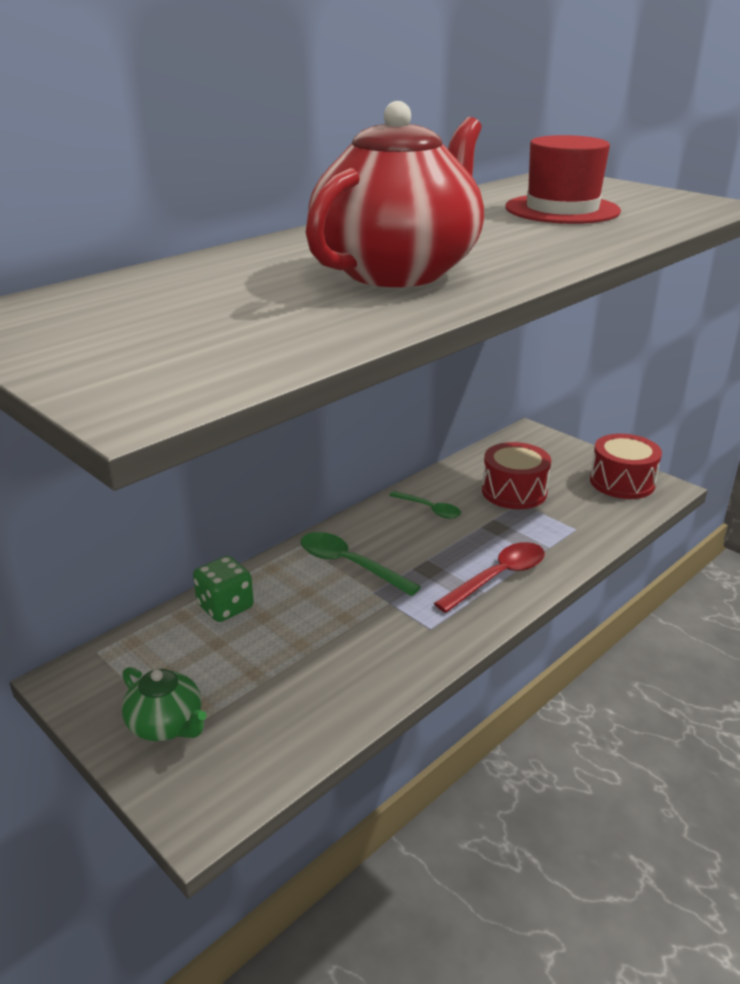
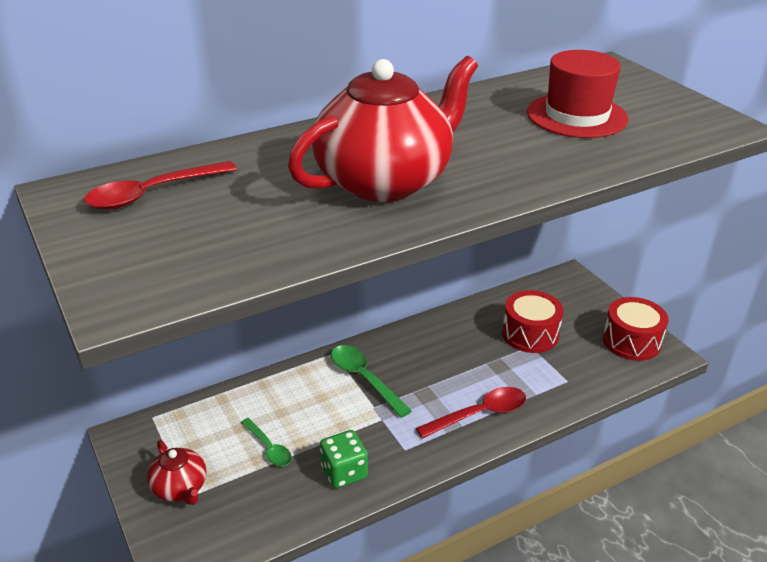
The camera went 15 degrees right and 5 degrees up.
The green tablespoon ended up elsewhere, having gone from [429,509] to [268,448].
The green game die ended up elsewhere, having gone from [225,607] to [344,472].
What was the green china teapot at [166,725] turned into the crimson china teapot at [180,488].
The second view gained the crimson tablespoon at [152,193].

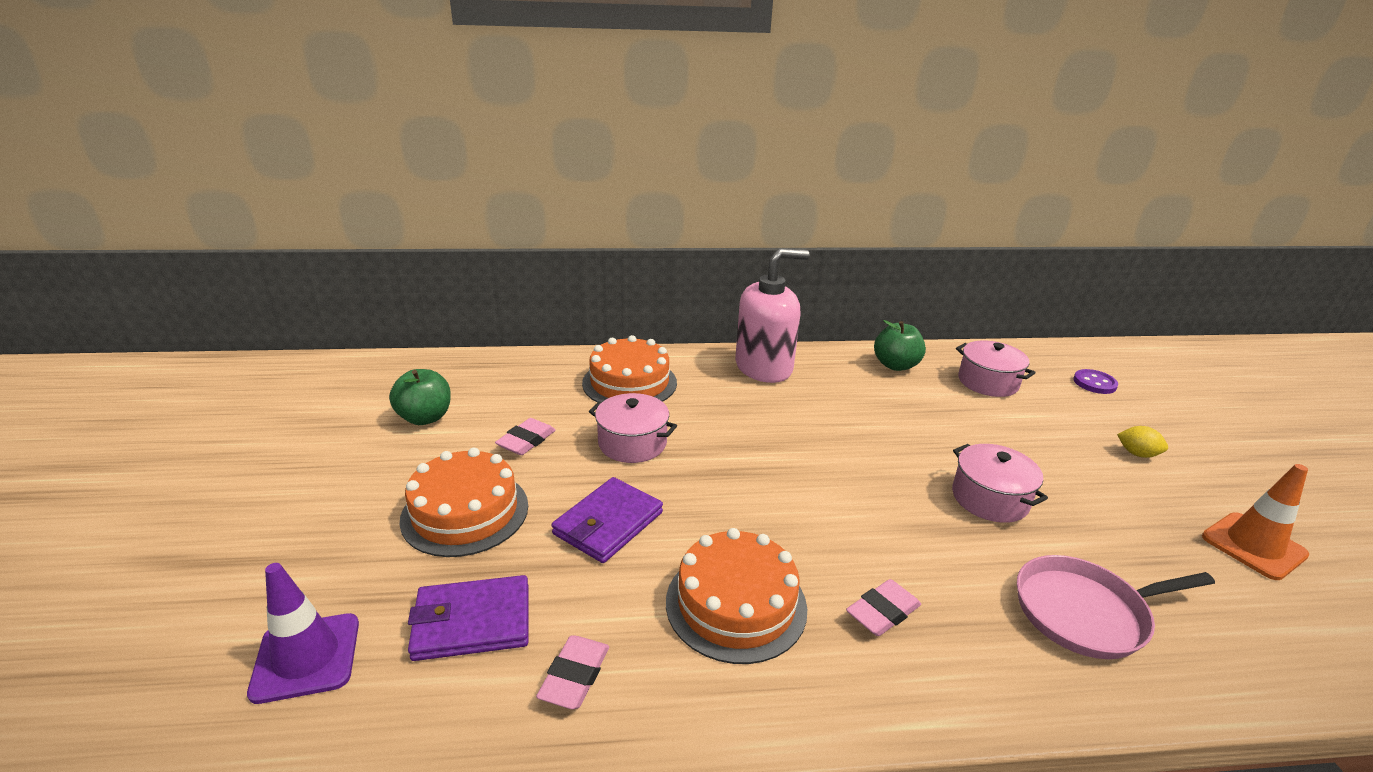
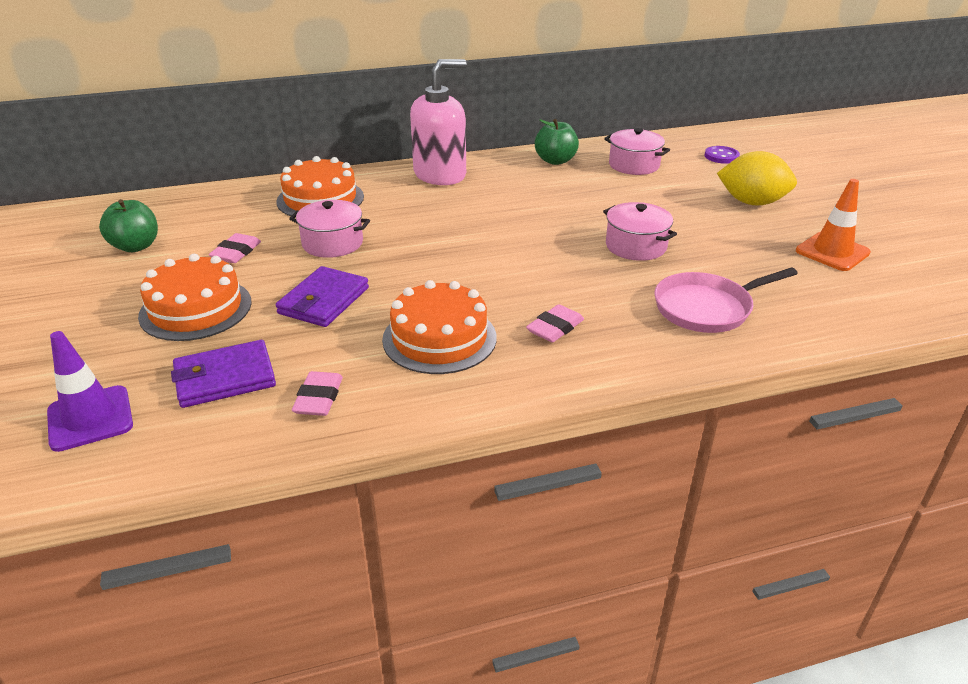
The camera went 10 degrees left and 5 degrees up.
The size of the bright yellow citrus fruit at [1137,454] changed by a factor of 2.05.

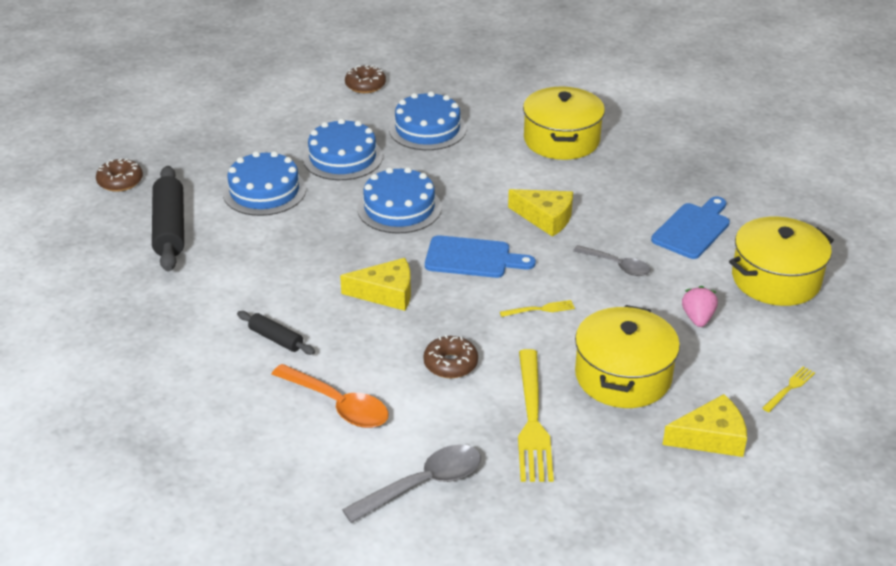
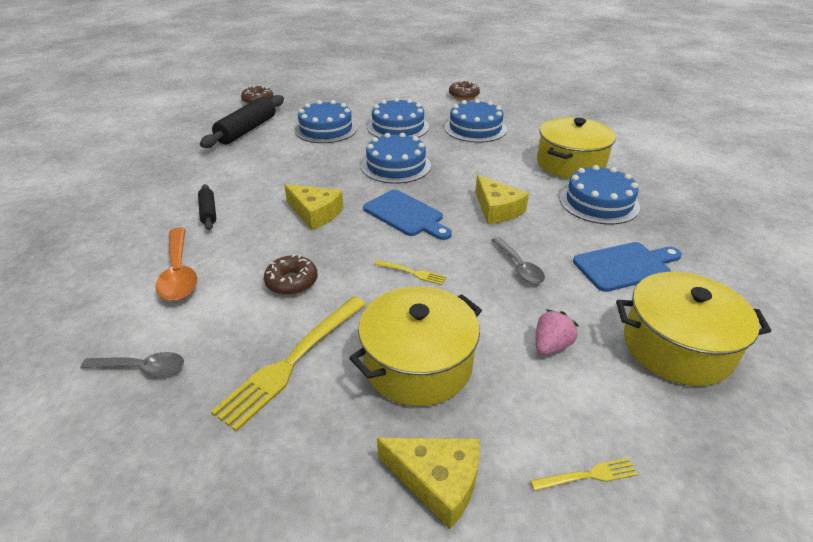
The camera went 35 degrees right and 0 degrees up.
The size of the grey tablespoon at [424,484] changed by a factor of 0.66.
The second view gained the cobalt gateau at [598,202].

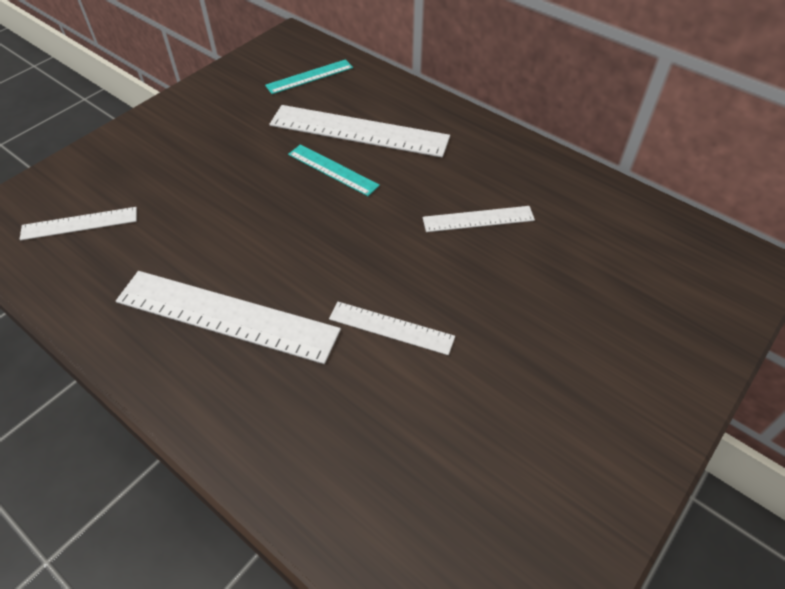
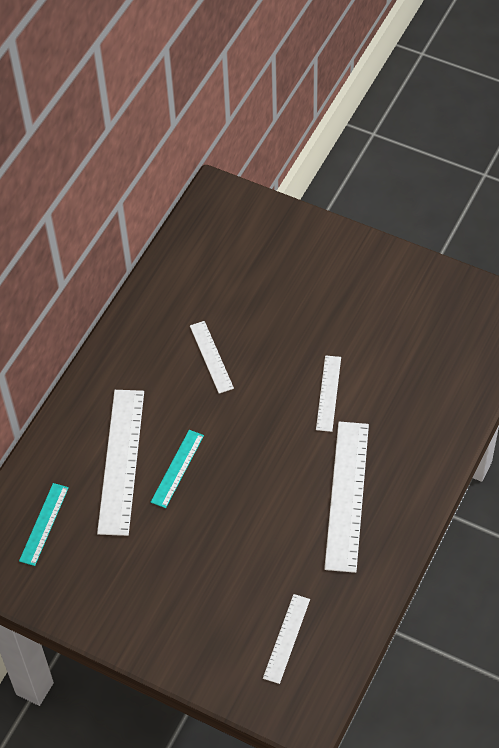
The camera went 100 degrees left and 5 degrees up.
The aqua straightedge at [309,77] ended up facing another way, 60 degrees clockwise from before.
The snow-white straightedge at [79,223] ended up facing another way, 45 degrees clockwise from before.

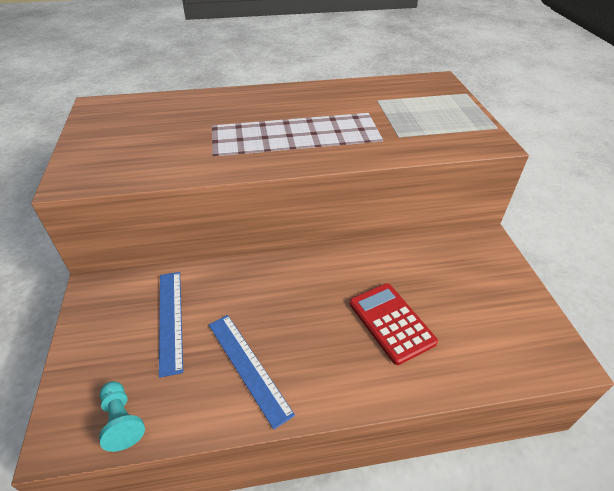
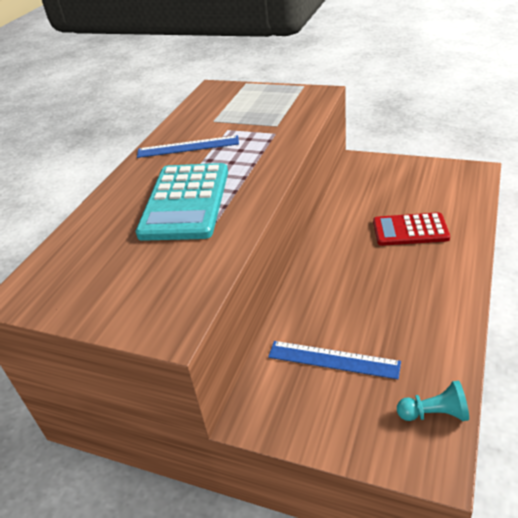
The camera went 55 degrees left and 5 degrees down.
The cobalt straightedge ended up elsewhere, having gone from [248,367] to [188,147].
The second view gained the aqua pocket calculator at [185,202].

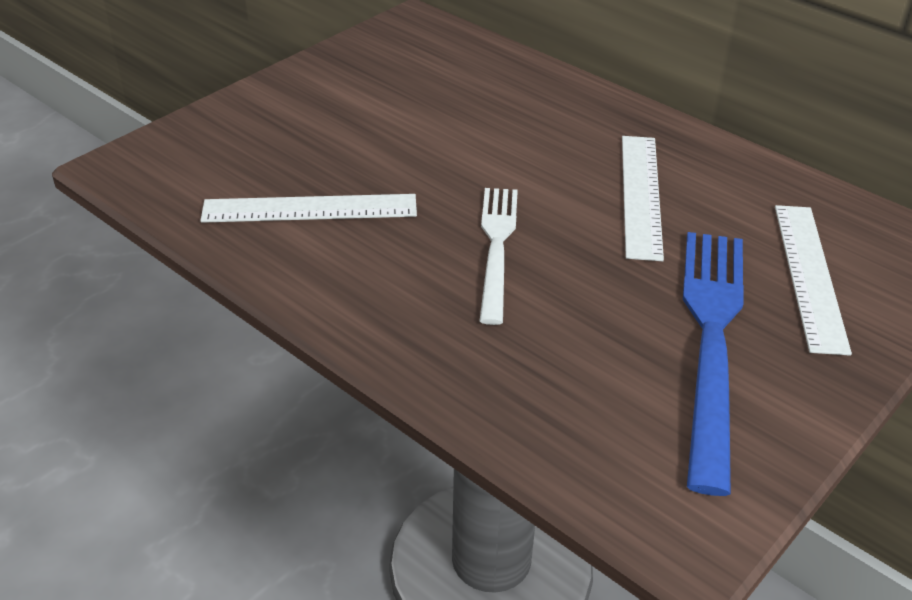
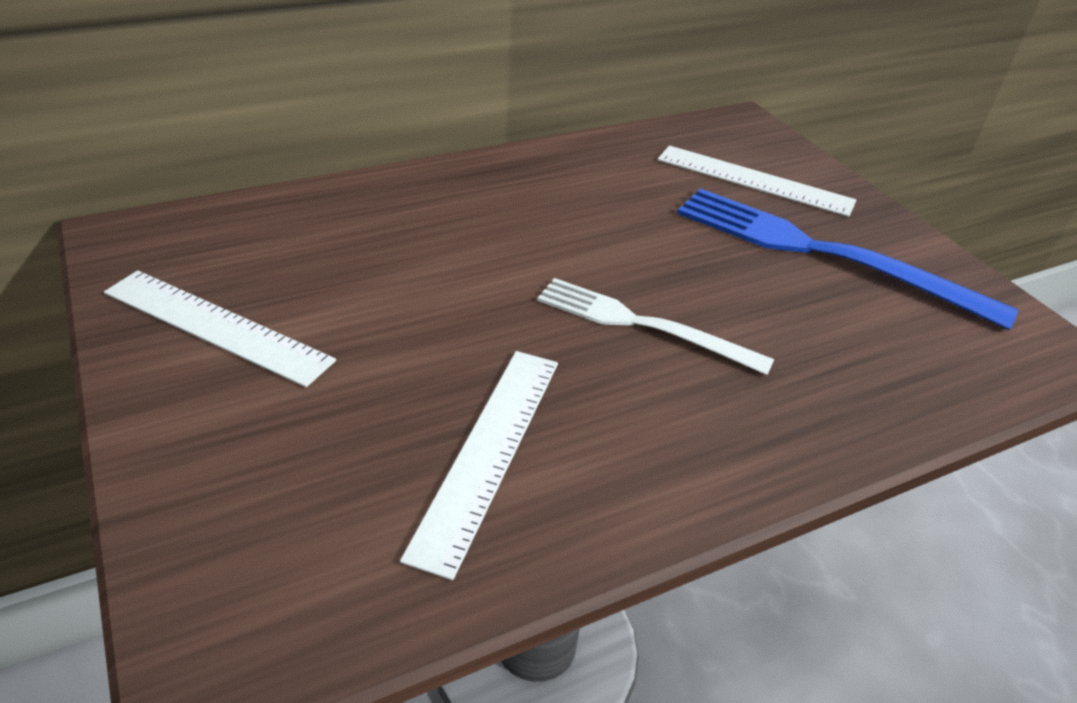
The camera went 70 degrees left and 0 degrees up.
The snow-white straightedge ended up elsewhere, having gone from [641,195] to [216,326].

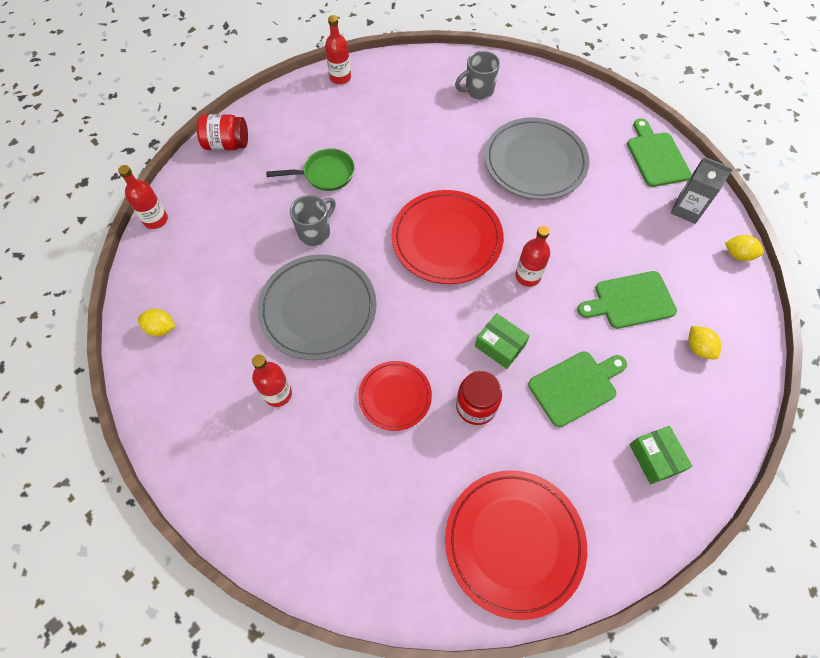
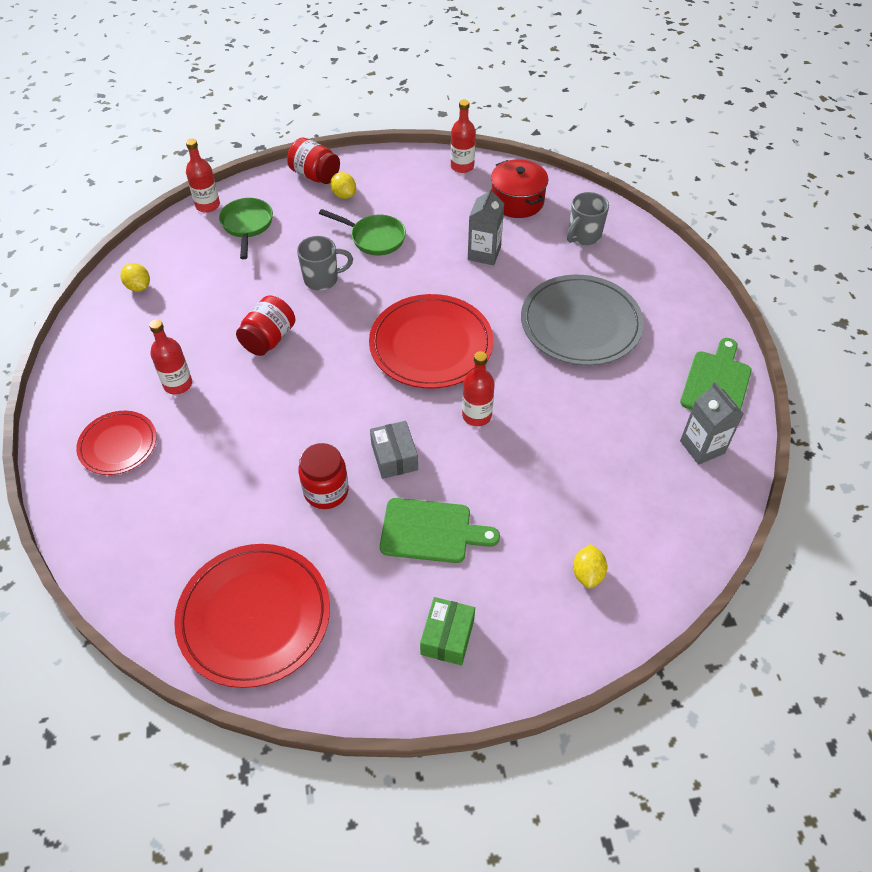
The camera went 35 degrees right and 10 degrees down.
The grey tea mug at [478,91] ended up facing another way, 60 degrees counterclockwise from before.
The bright yellow citrus fruit ended up elsewhere, having gone from [738,255] to [344,195].
Where the grey dinner plate stood at [318,308], the crimson jam jar came to stand at [269,339].
The second view lost the green cutting board at [630,301].
What was the green box at [500,345] turned into the grey box at [394,457].
The crimson dinner plate ended up elsewhere, having gone from [395,396] to [118,445].
The second view gained the crimson cooking pot at [517,201].
The second view gained the grey juice carton at [484,253].
The second view gained the green frying pan at [247,225].

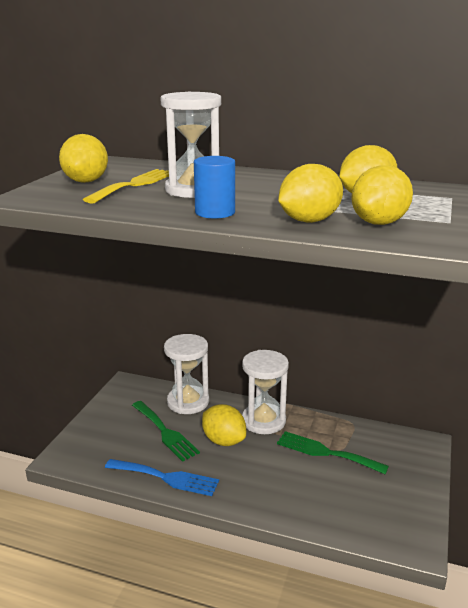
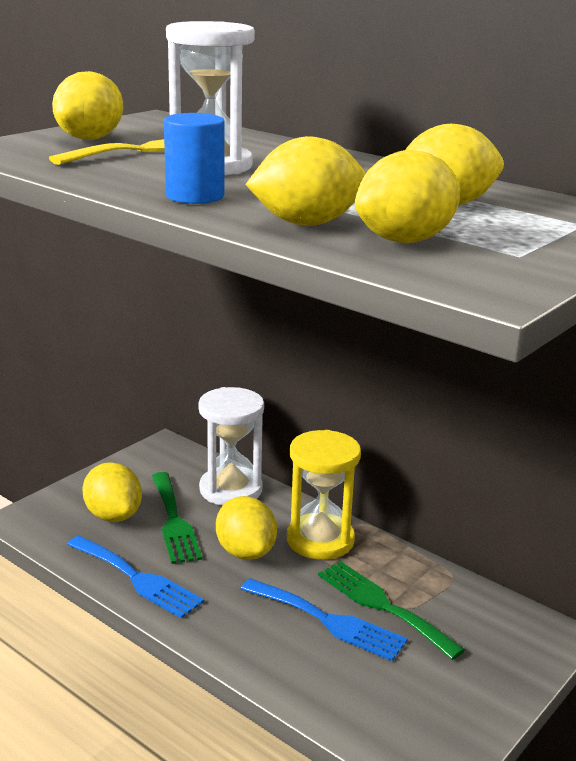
The camera went 20 degrees right and 0 degrees up.
What was the snow-white sandglass at [263,421] turned into the bright yellow sandglass at [320,540].
The second view gained the bright yellow citrus fruit at [113,515].
The second view gained the cobalt dinner fork at [328,621].

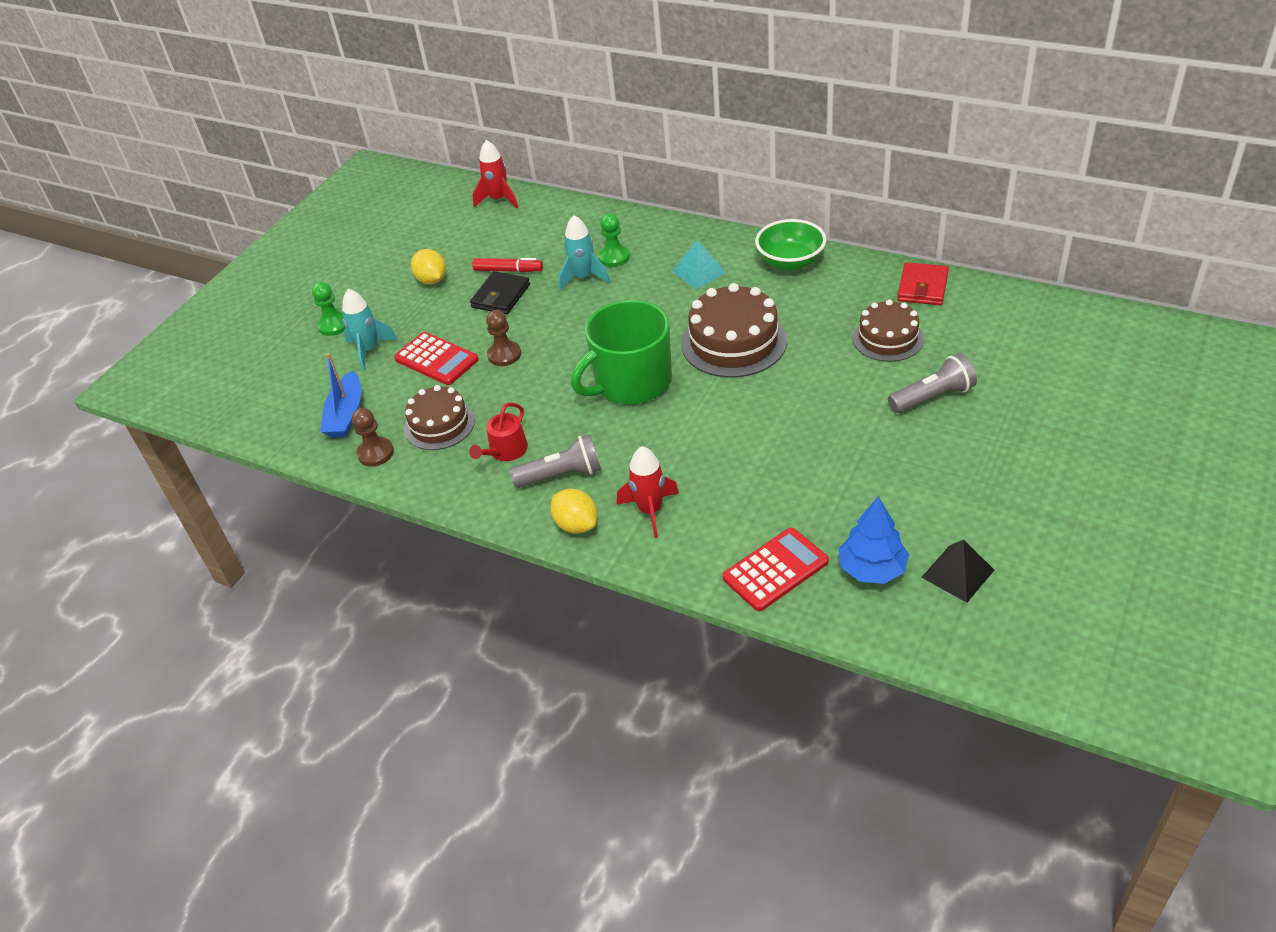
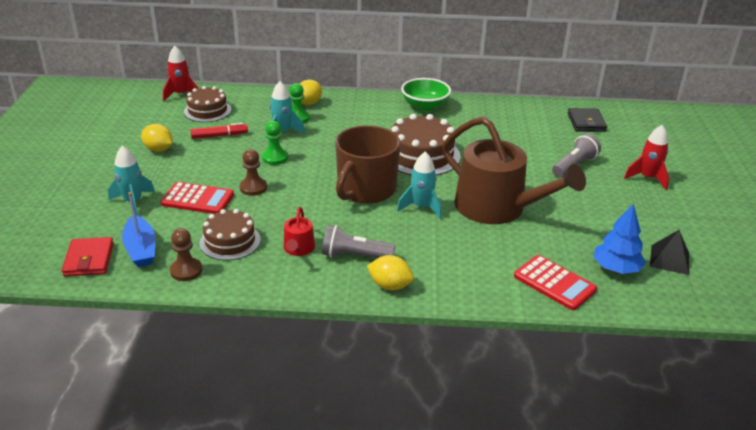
The camera went 30 degrees left and 10 degrees down.
The second view lost the aqua solid pyramid at [699,272].
The crimson card wallet ended up elsewhere, having gone from [922,287] to [89,260].
The ebony card wallet ended up elsewhere, having gone from [501,296] to [586,122].
The green chess pawn ended up elsewhere, having gone from [334,325] to [275,158].
What was the green tea mug at [631,382] turned into the russet tea mug at [366,189].
The russet gateau ended up elsewhere, having gone from [888,338] to [207,110].
The grey pocket torch at [562,475] ended up facing another way, 135 degrees counterclockwise from before.
The crimson toy rocket ended up elsewhere, having gone from [650,511] to [647,178].
The crimson pocket calculator at [775,570] ended up facing another way, 105 degrees clockwise from before.
The second view gained the bright yellow citrus fruit at [308,103].
The second view gained the russet sprinkling can at [497,208].
The second view gained the aqua toy rocket at [421,207].

